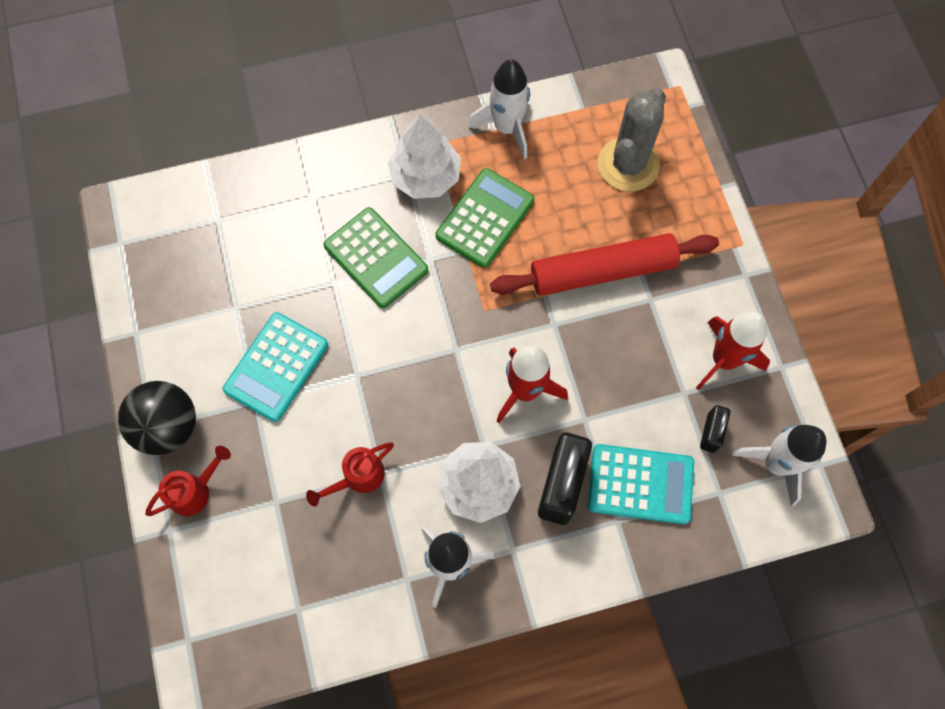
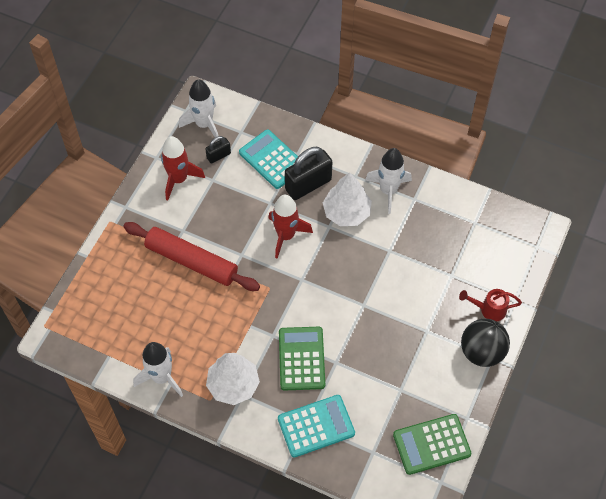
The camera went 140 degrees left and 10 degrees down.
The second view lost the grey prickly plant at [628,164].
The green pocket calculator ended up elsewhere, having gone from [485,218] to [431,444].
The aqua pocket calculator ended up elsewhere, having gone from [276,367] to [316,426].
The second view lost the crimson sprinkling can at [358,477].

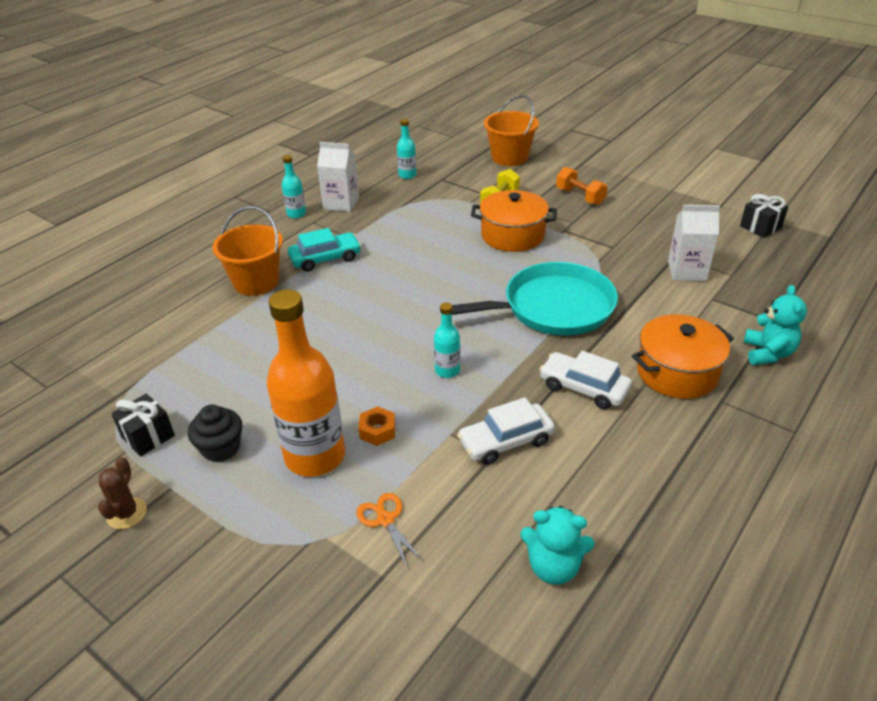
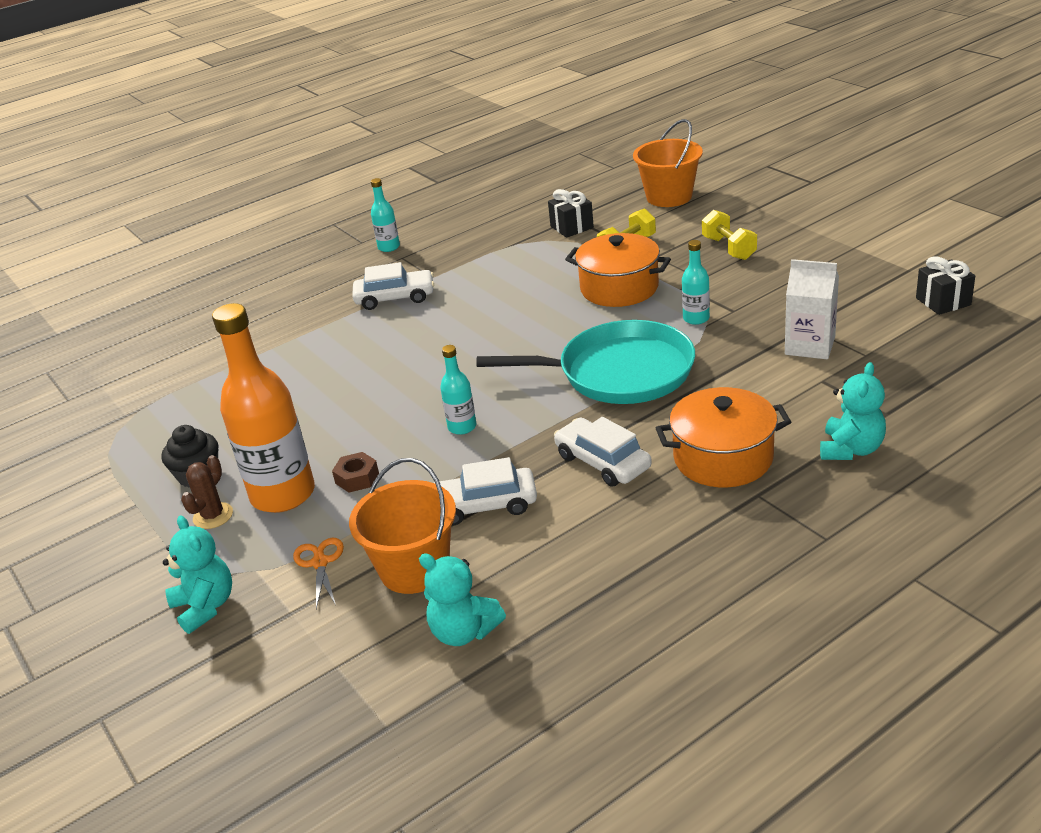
The camera went 20 degrees right and 5 degrees down.
The aqua flask ended up elsewhere, having gone from [407,175] to [696,318].
The second view lost the snow-white juice carton at [341,203].
What was the bright orange dumbbell at [580,196] turned into the bright yellow dumbbell at [729,248].
The bright orange pail ended up elsewhere, having gone from [256,282] to [414,569].
What was the aqua toy car at [325,258] turned into the snow-white toy car at [395,298].
The ebony gift ended up elsewhere, having gone from [148,436] to [571,227].
What was the bright orange hexagon nut at [377,431] turned into the russet hexagon nut at [357,478].
The russet prickly plant ended up elsewhere, having gone from [127,513] to [213,516].
The second view gained the aqua teddy at [205,606].

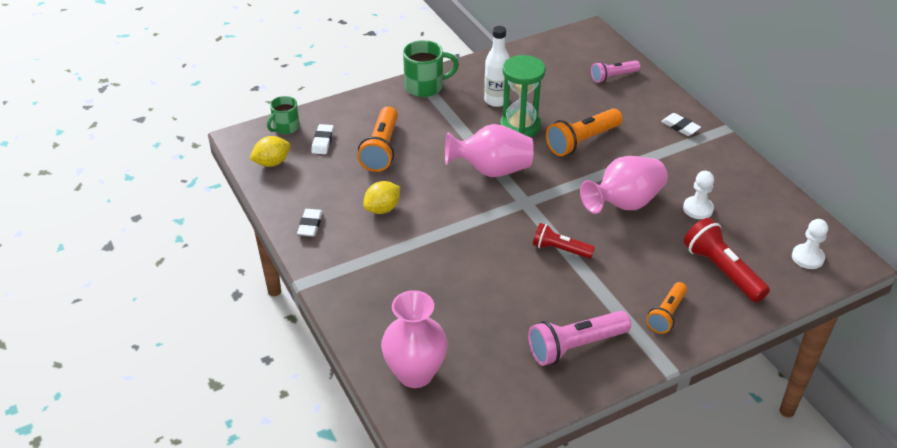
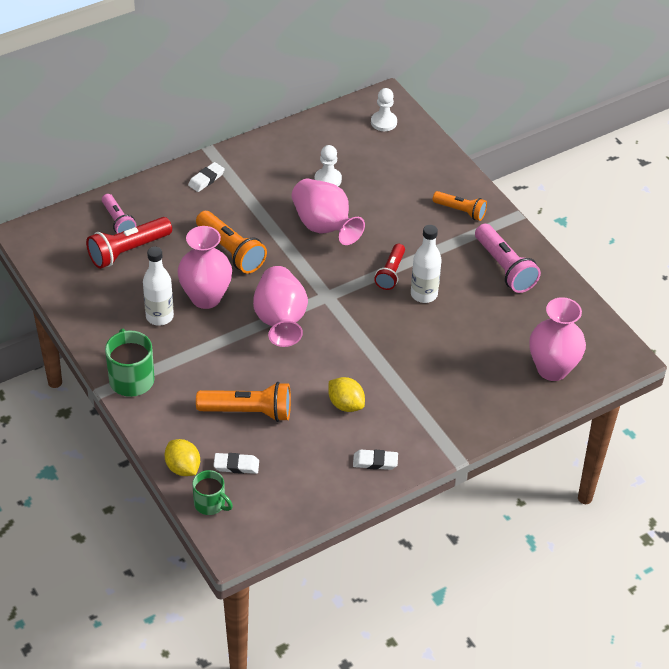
The camera went 95 degrees left and 5 degrees up.
Where the green sandglass stood at [520,126], the pink vase came to stand at [206,297].
The bright yellow citrus fruit ended up elsewhere, having gone from [272,163] to [183,468].
The crimson pocket torch ended up elsewhere, having gone from [721,271] to [128,251].
The second view gained the snow-white flask at [424,294].

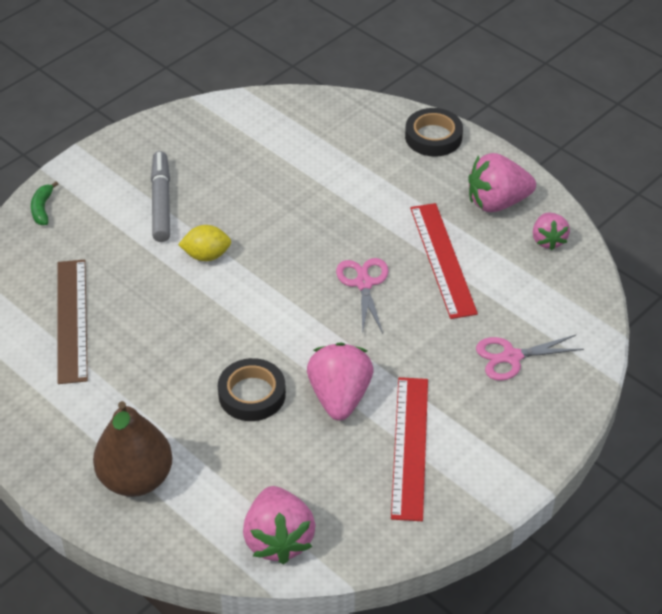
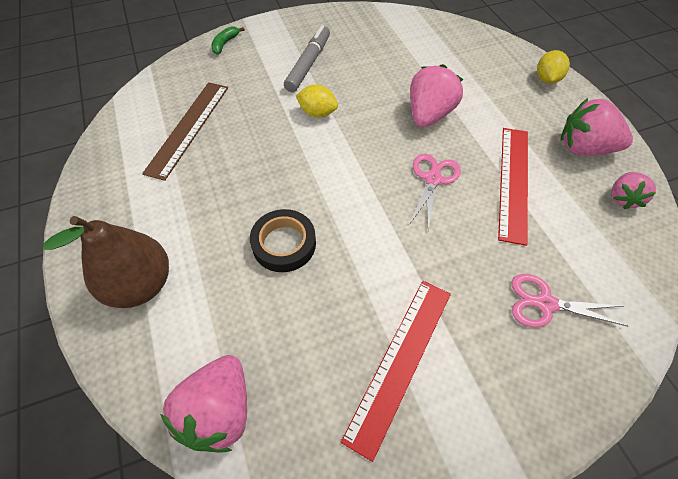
The camera went 25 degrees right and 10 degrees up.
Where the ebony roll of tape stood at [433,137], the bright yellow citrus fruit came to stand at [547,79].
The pink berry ended up elsewhere, having gone from [339,397] to [429,114].

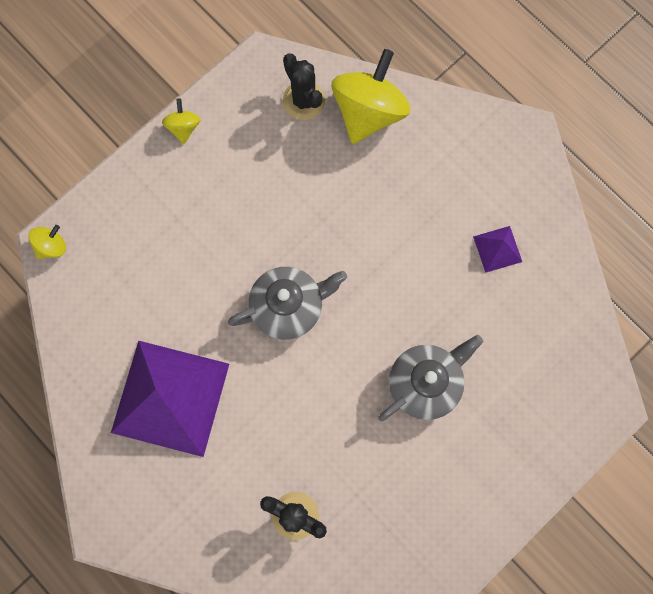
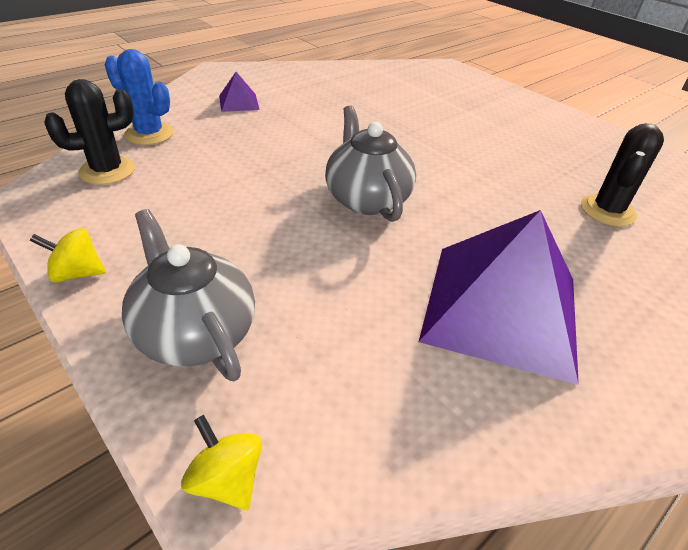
The camera went 90 degrees left and 35 degrees down.
Where the bright yellow spinning top stood at [368,112], the cobalt prickly plant came to stand at [149,134].
The royal purple solid pyramid ended up elsewhere, having gone from [497,249] to [239,102].
The grey china teapot ended up elsewhere, having gone from [425,383] to [195,332].

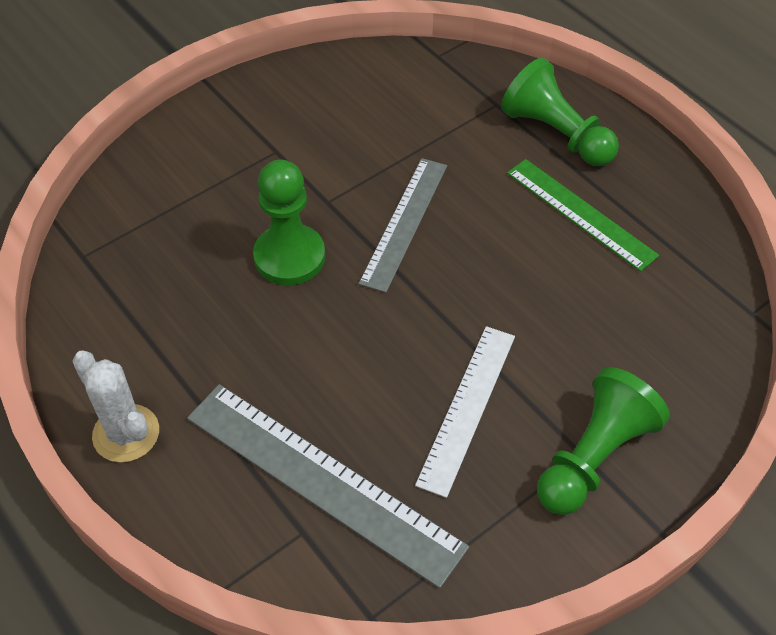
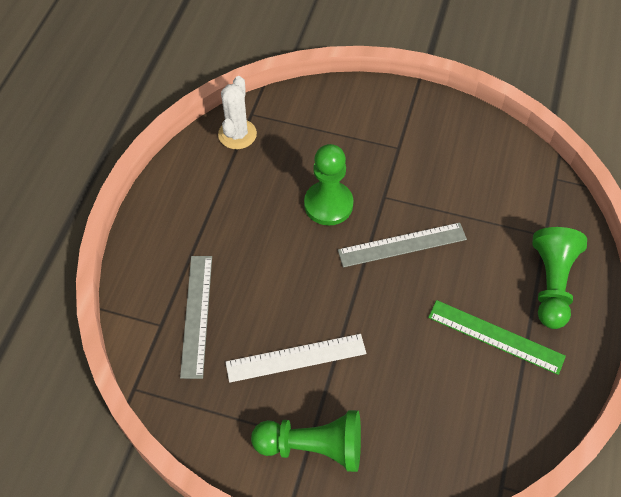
The camera went 55 degrees right and 5 degrees up.
The green straightedge at [581,213] ended up facing another way, 75 degrees counterclockwise from before.
The snow-white prickly plant ended up elsewhere, having gone from [126,433] to [237,134].
The size of the grey straightedge at [322,481] changed by a factor of 0.67.

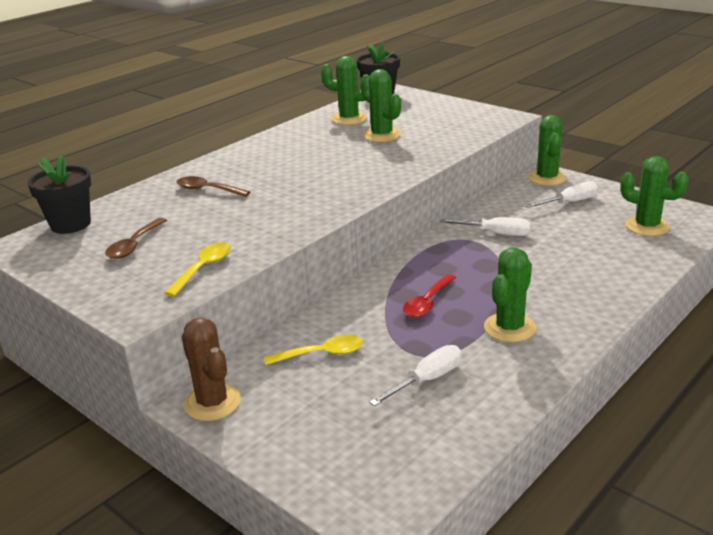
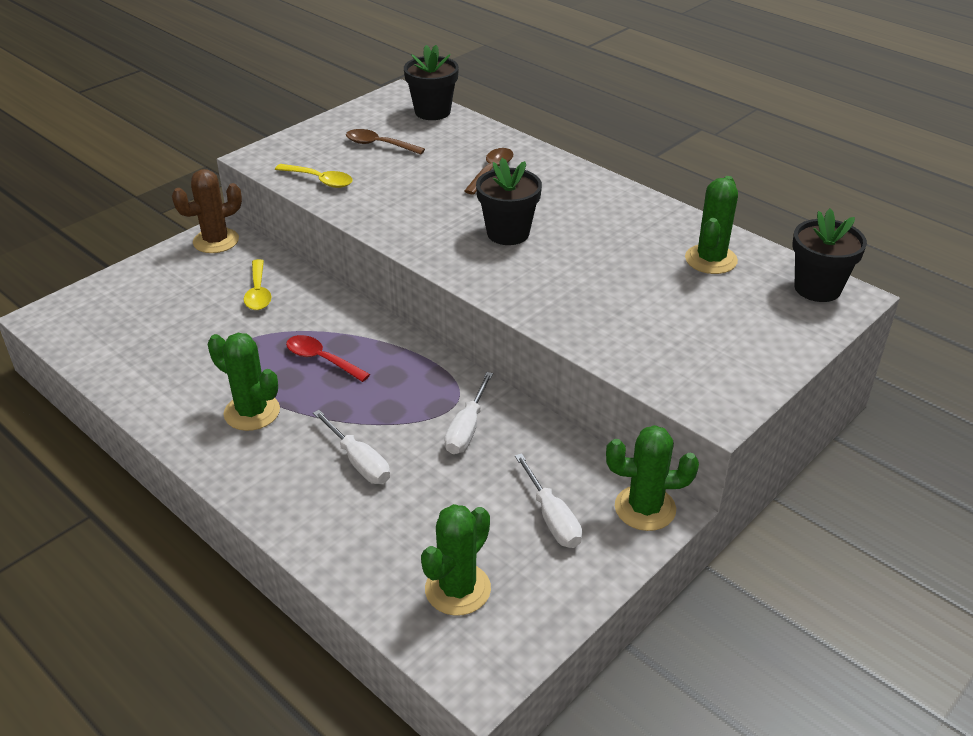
The camera went 90 degrees right and 10 degrees up.
The second view lost the green prickly plant at [382,135].
The snow-white hand screwdriver ended up elsewhere, having gone from [427,380] to [359,461].
The second view gained the ebony flower pot at [508,233].

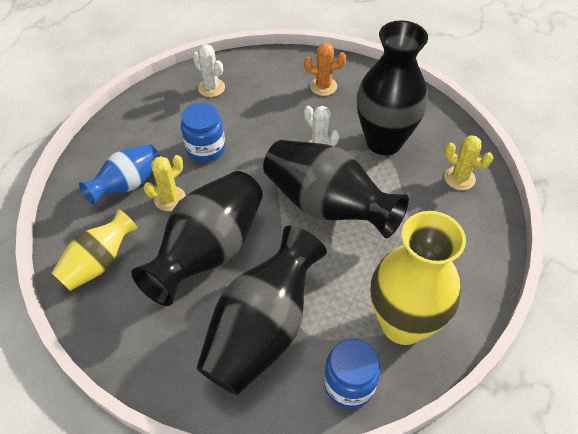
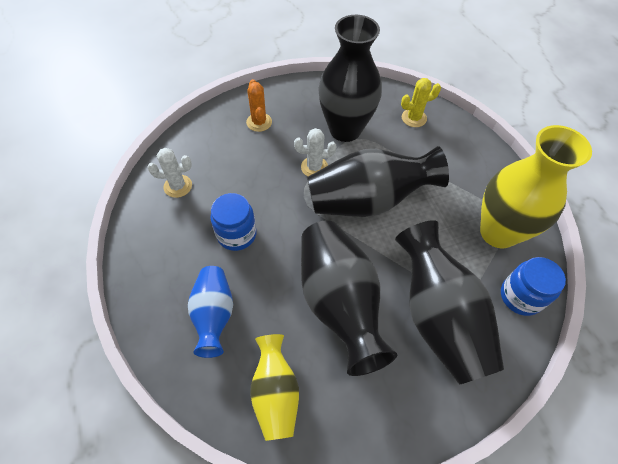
The camera went 50 degrees left and 5 degrees up.
The bright orange prickly plant at [323,86] ended up facing another way, 60 degrees counterclockwise from before.
The second view lost the bright yellow prickly plant at [170,199].

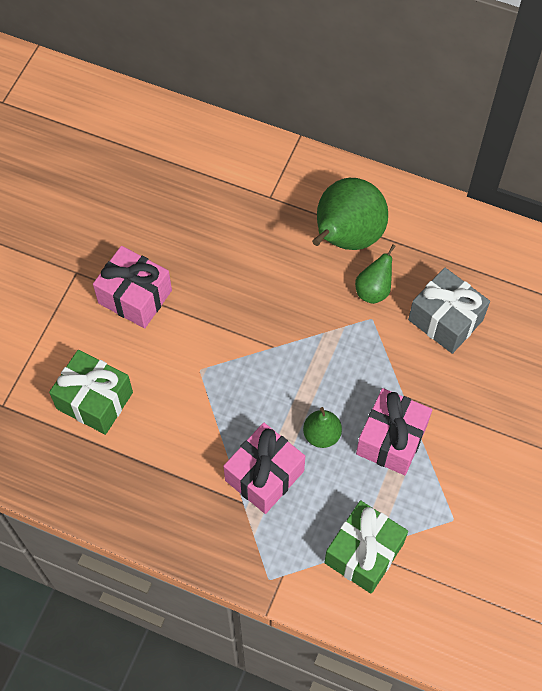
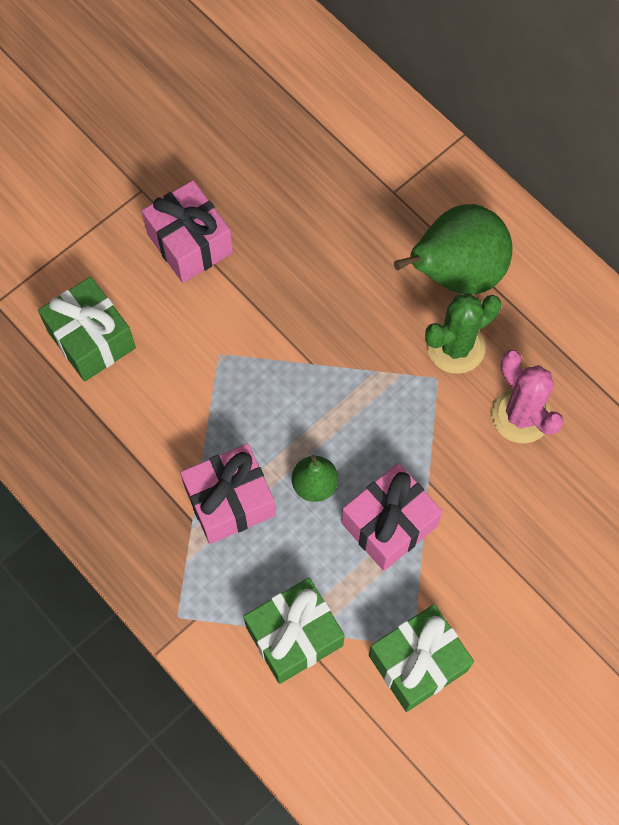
The camera went 25 degrees right and 5 degrees up.
Where the green pear stood at [373,290], the green prickly plant came to stand at [455,347].
Where the grey gift stood at [445,320], the pink prickly plant came to stand at [521,416].
The second view gained the green gift at [418,663].

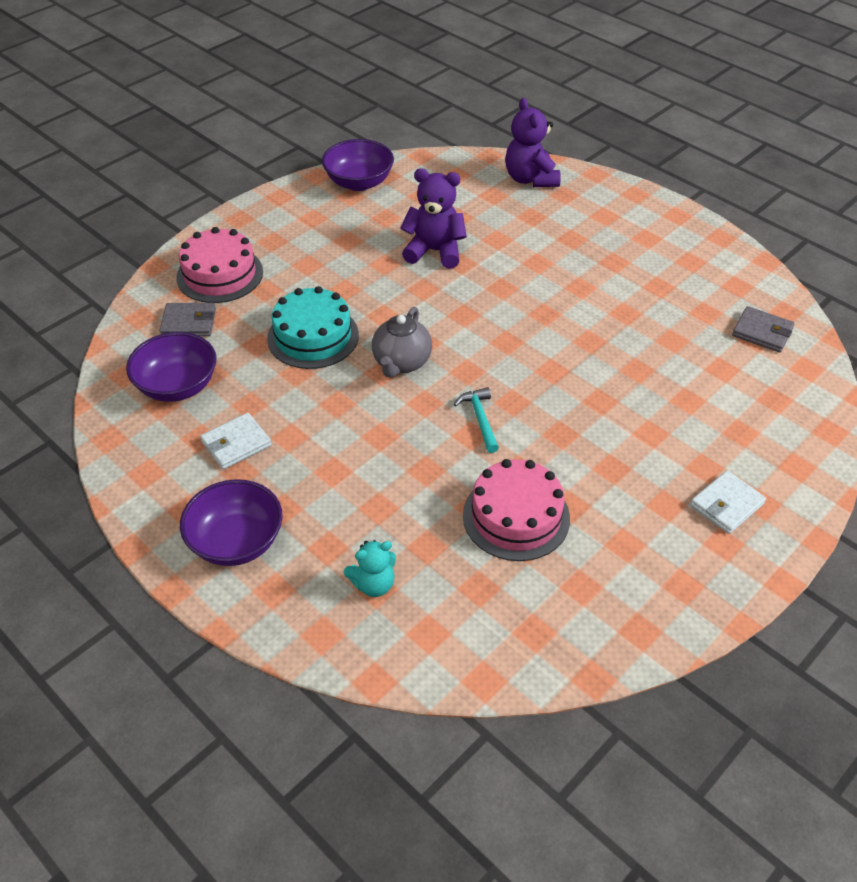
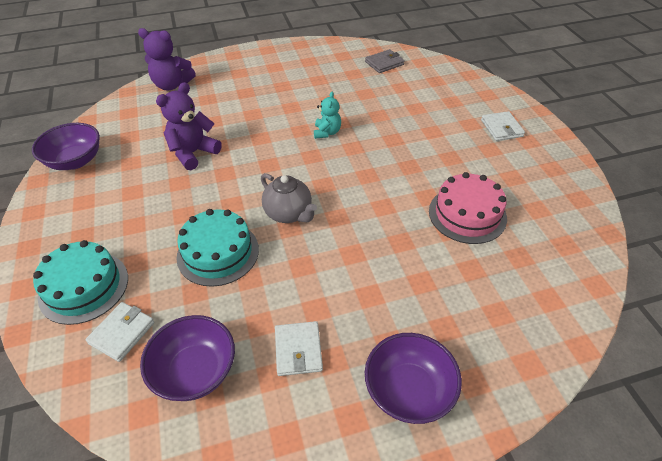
The camera went 60 degrees left and 0 degrees up.
What was the pink gateau at [220,274] turned into the aqua gateau at [84,287].
What was the grey card wallet at [189,322] turned into the snow-white card wallet at [122,333].
The second view lost the aqua hammer at [480,419].
The aqua teddy ended up elsewhere, having gone from [373,584] to [327,132].

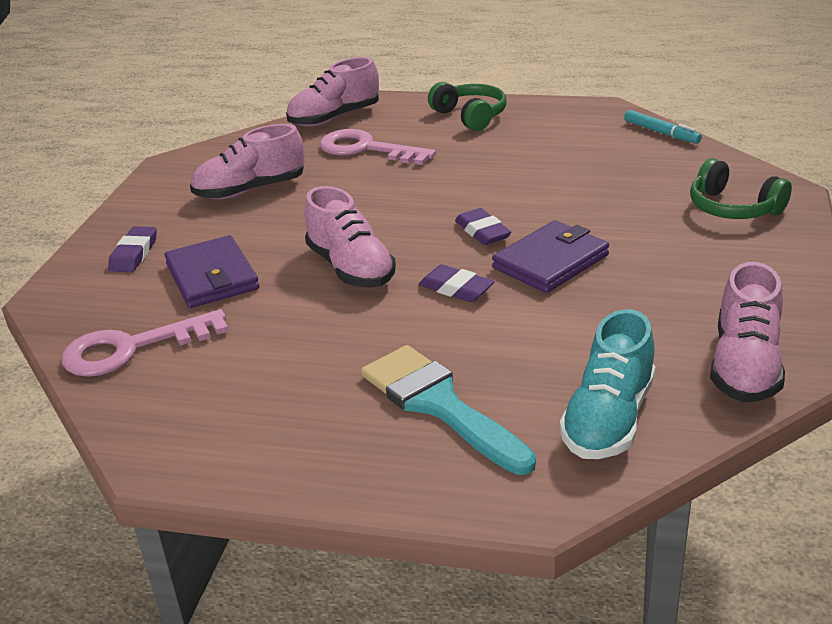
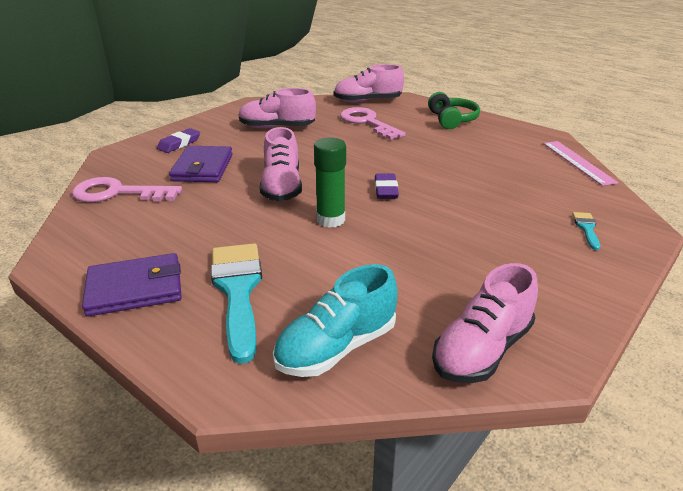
The camera went 25 degrees right and 0 degrees up.
Where the aqua felt pen stood at [661,133], the pink straightedge came to stand at [578,162].
Where the green over-ear headphones stood at [733,208], the aqua paint brush came to stand at [586,228].
The royal purple card wallet ended up elsewhere, having gone from [551,261] to [135,288].
Where the royal purple gum eraser stood at [456,288], the green stick of glue came to stand at [330,220].

